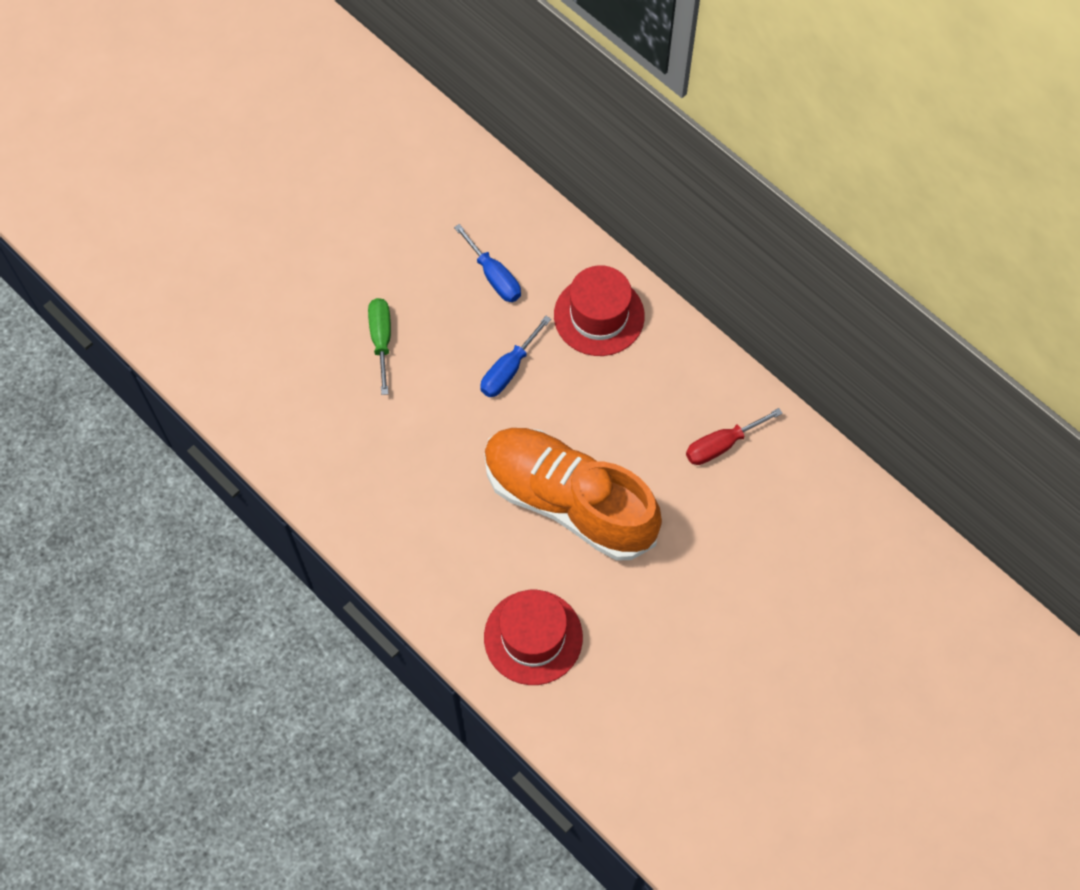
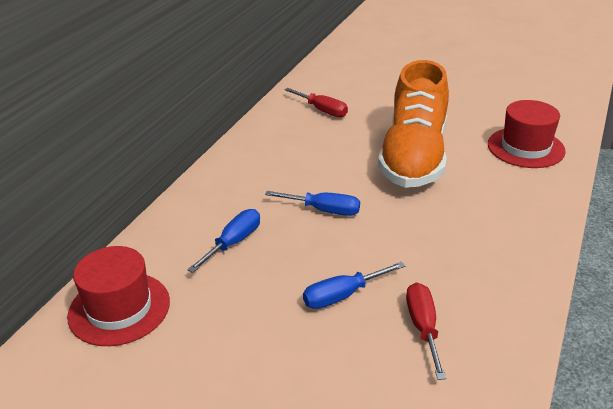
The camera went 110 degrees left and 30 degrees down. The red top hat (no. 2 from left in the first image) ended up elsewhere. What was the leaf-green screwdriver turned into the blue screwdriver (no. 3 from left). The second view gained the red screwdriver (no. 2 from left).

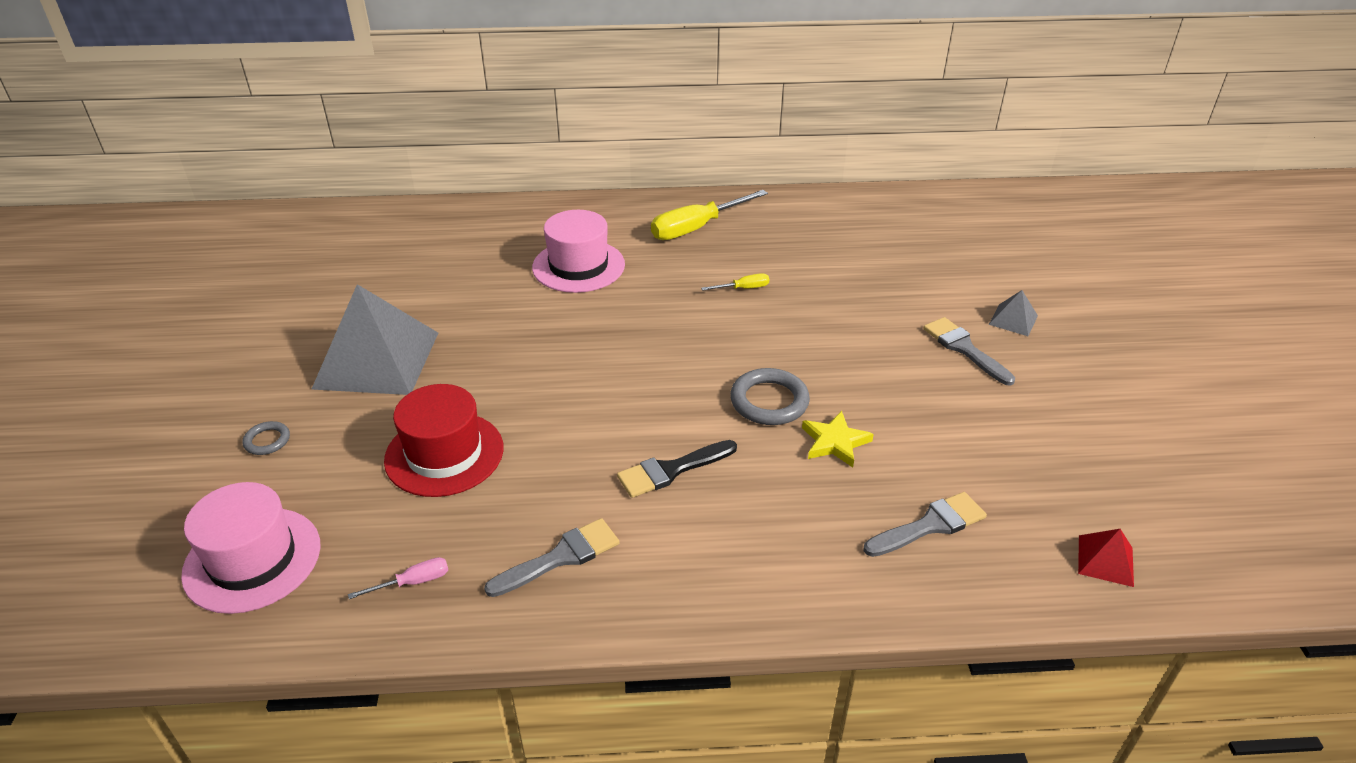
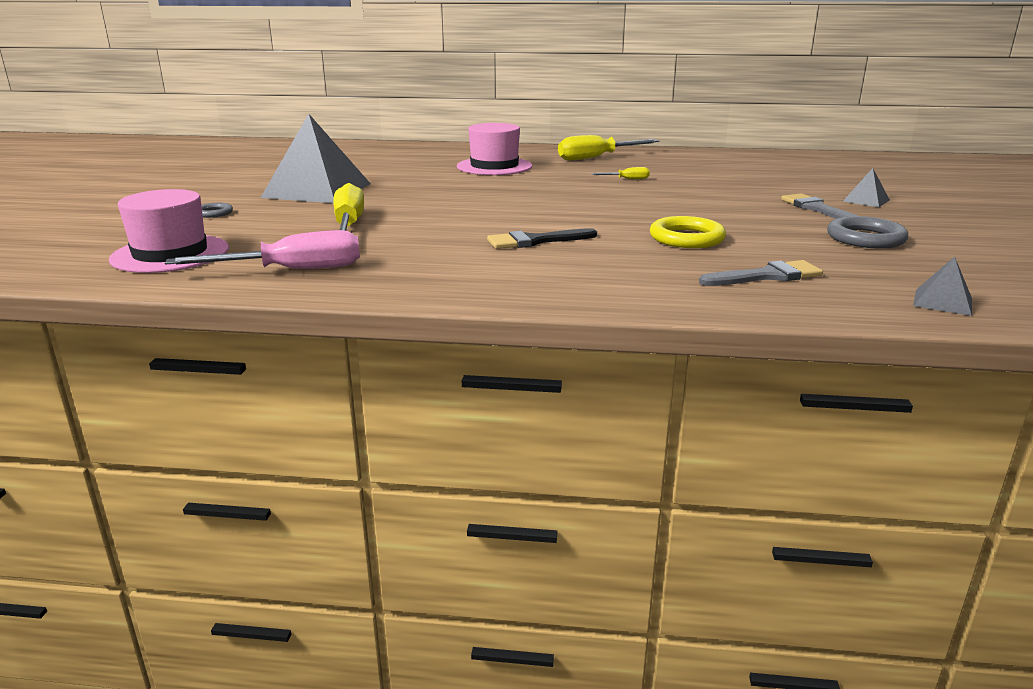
The camera went 10 degrees right and 15 degrees down. The ash-grey torus (no. 2 from left) ended up elsewhere. Where the red top hat stood, the golden screwdriver (no. 1 from left) came to stand. Where the golden star stood, the golden torus came to stand. The second view lost the ash-grey brush (no. 1 from left). What was the red pyramid shape turned into the ash-grey pyramid shape (no. 3 from left). The size of the rosy screwdriver changed by a factor of 2.14.

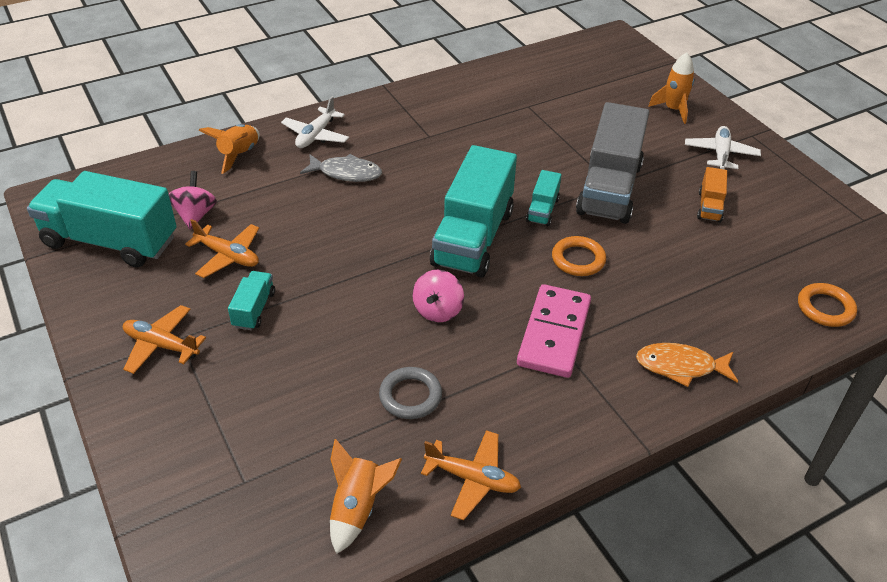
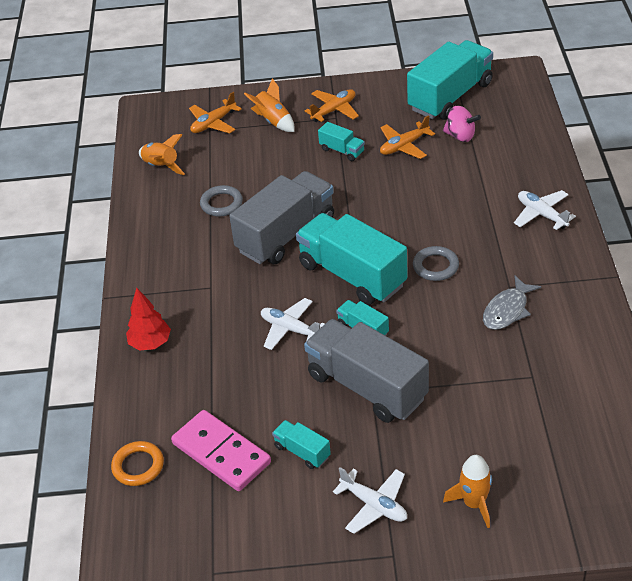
The camera went 120 degrees right and 0 degrees up. The orange-coloured toy rocket (no. 1 from left in the first image) ended up elsewhere. The ash-grey fish ended up elsewhere. What was the orange-coloured lorry turned into the aqua lorry (no. 1 from left). Where the orange-coloured torus (no. 1 from left) stood, the white aeroplane (no. 1 from left) came to stand. Where the rosy whirligig (no. 2 from left) stood, the ash-grey lorry (no. 1 from left) came to stand. The rosy domino tile ended up elsewhere. Where the orange-coloured fish stood, the red toy tree came to stand. The orange-coloured aeroplane (no. 3 from left in the first image) ended up elsewhere. The second view gained the ash-grey torus (no. 2 from left).

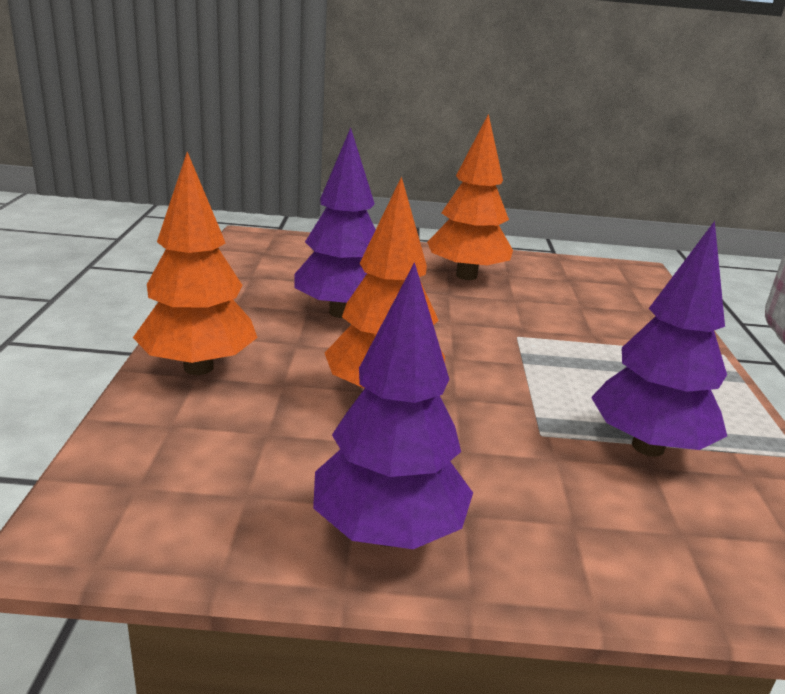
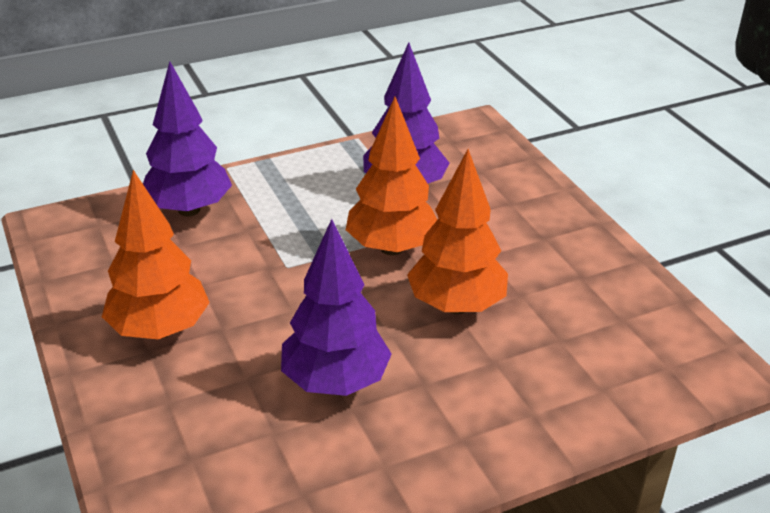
The camera went 115 degrees left and 10 degrees up. The orange-coloured toy tree (no. 1 from left in the first image) ended up elsewhere. The violet toy tree (no. 2 from left in the first image) ended up elsewhere.

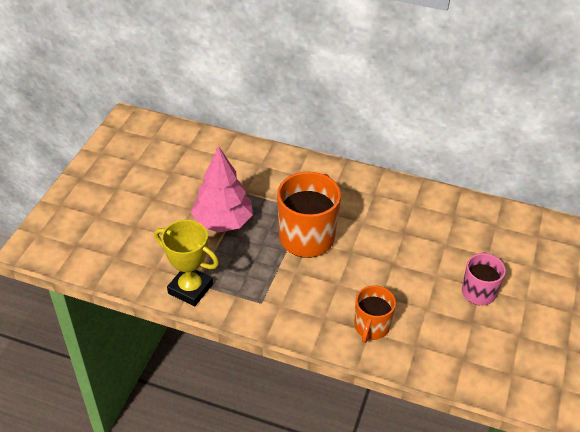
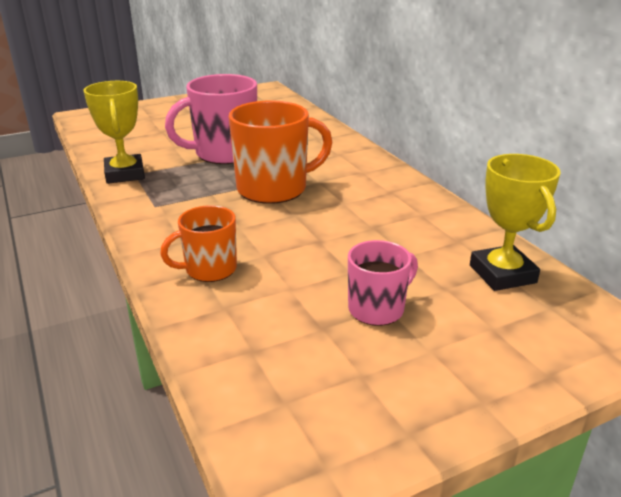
The camera went 45 degrees right and 15 degrees down. Where the rosy toy tree stood, the rosy tea mug (no. 1 from left) came to stand. The second view gained the golden award cup (no. 2 from left).

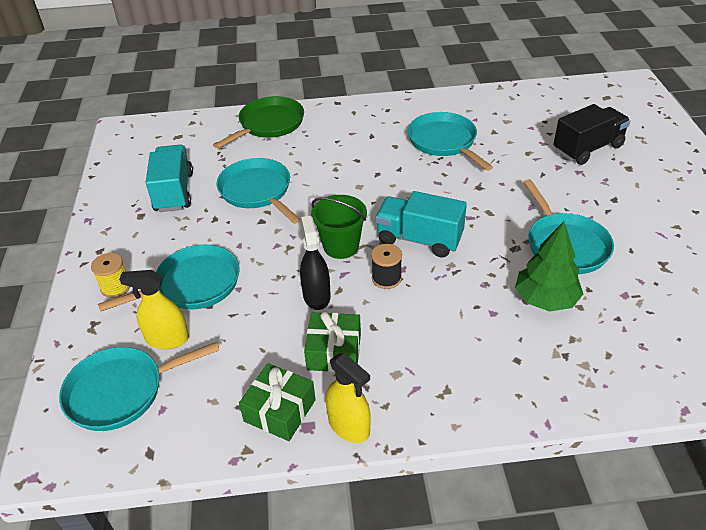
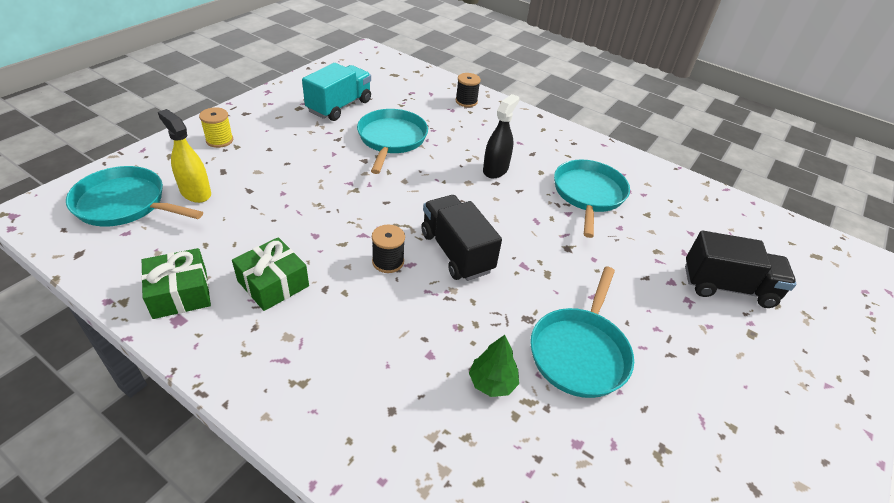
The camera went 35 degrees right and 0 degrees up. Where the leaf-green skillet stood, the black reel of thread (no. 2 from left) came to stand. What was the aqua lorry (no. 2 from left) turned into the black lorry (no. 1 from left). The second view lost the leaf-green pail. The black spray cleaner ended up elsewhere. The size of the leaf-green toy tree changed by a factor of 0.63. The second view lost the aqua skillet (no. 2 from left). The second view lost the golden spray cleaner (no. 2 from left).

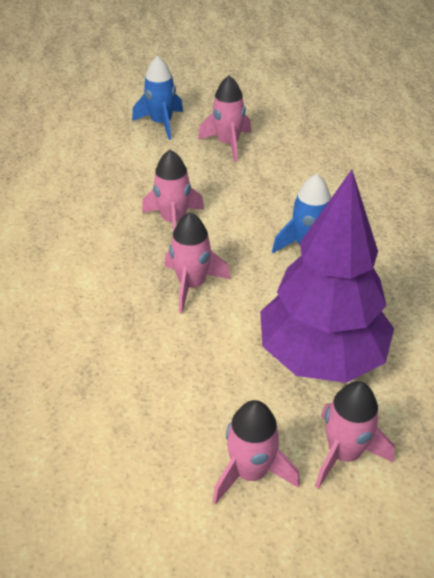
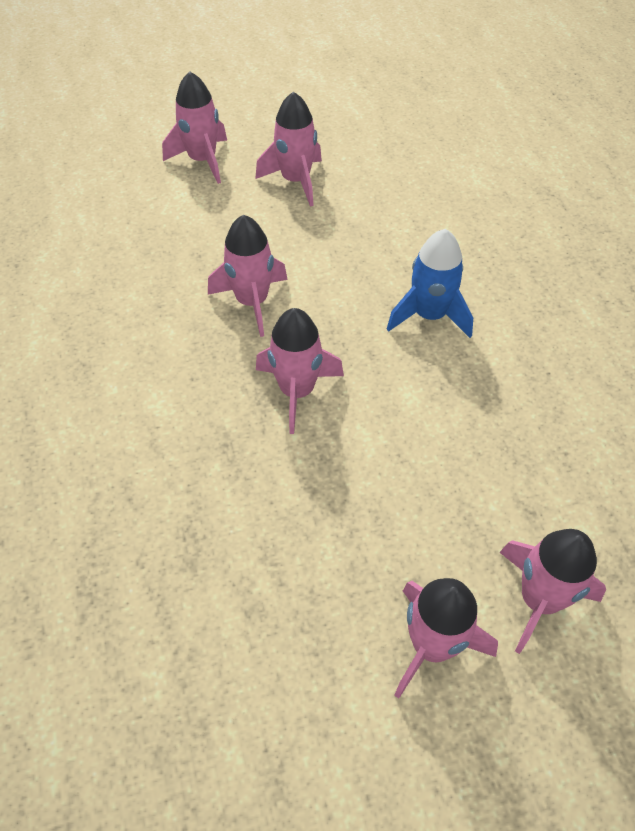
The camera went 10 degrees left and 10 degrees up. What was the blue toy rocket (no. 1 from left) turned into the rosy toy rocket (no. 1 from left). The second view lost the violet toy tree.

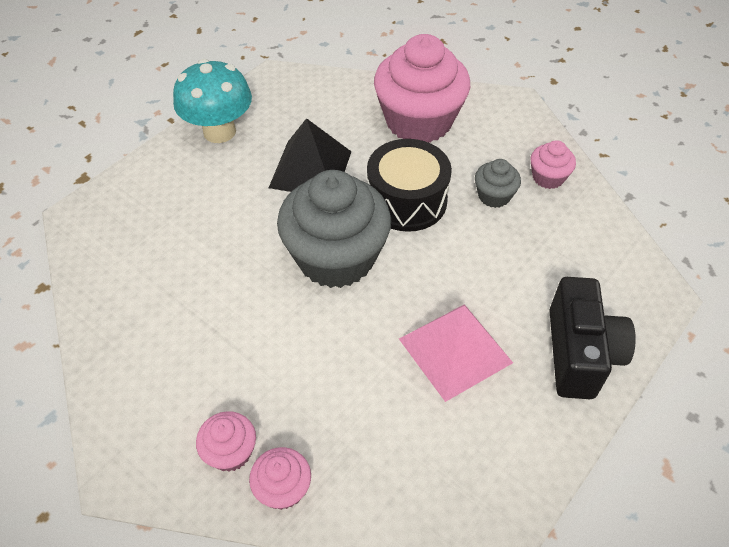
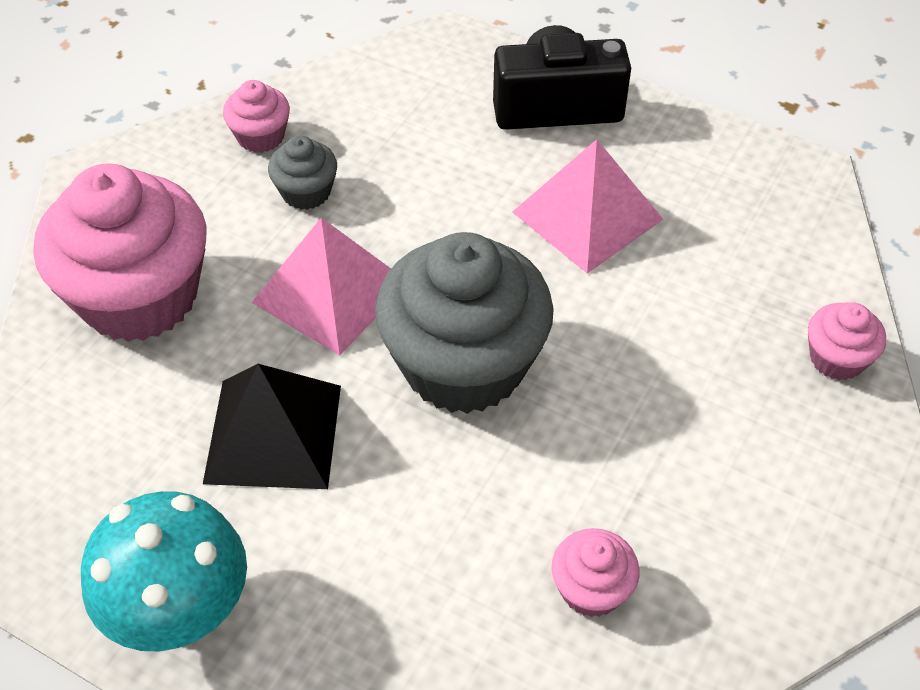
The camera went 100 degrees left and 0 degrees up. Where the black snare drum stood, the rosy pyramid shape (no. 1 from left) came to stand. The rosy muffin (no. 1 from left in the first image) ended up elsewhere.

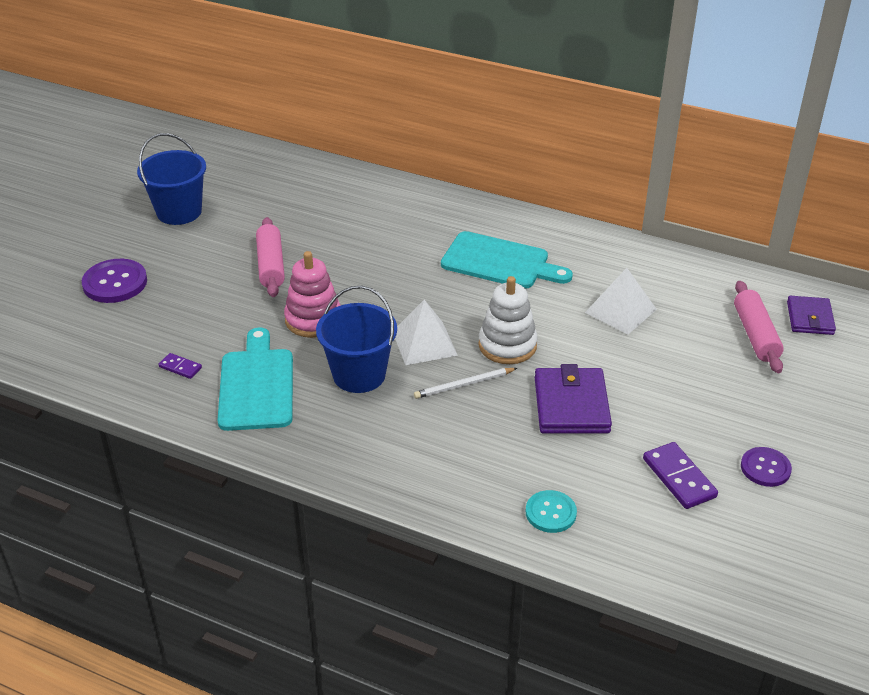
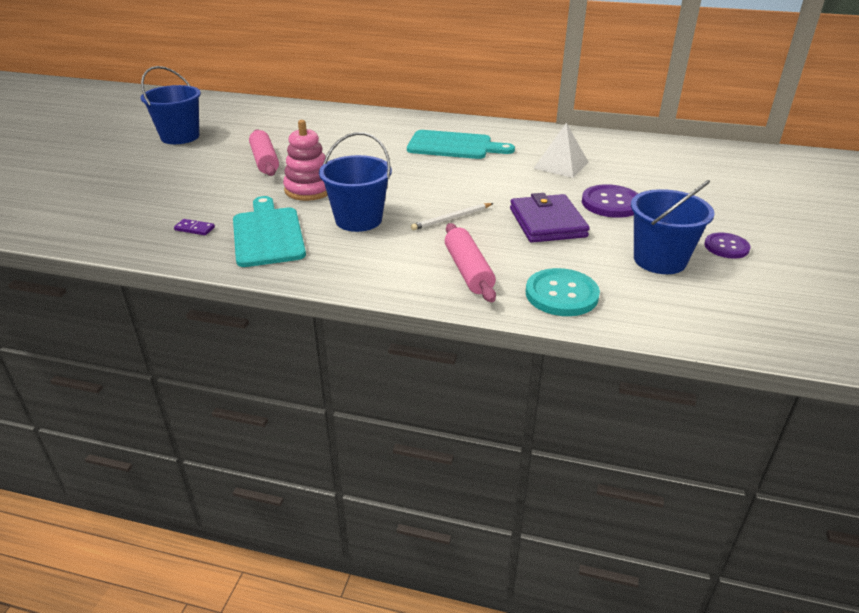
The camera went 10 degrees left and 5 degrees down. The violet button (no. 1 from left) ended up elsewhere. The second view lost the white stacking toy. The rosy dough roller (no. 2 from left) ended up elsewhere. The second view lost the violet wallet (no. 2 from left). The second view lost the white pyramid shape (no. 1 from left). Where the violet domino tile (no. 2 from left) stood, the blue pail (no. 3 from left) came to stand. The size of the aqua button changed by a factor of 1.54.

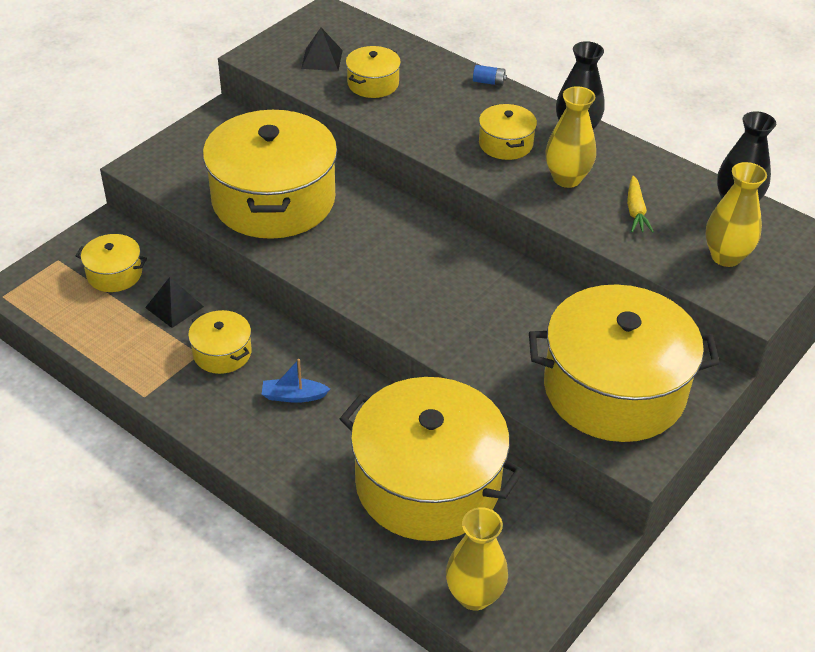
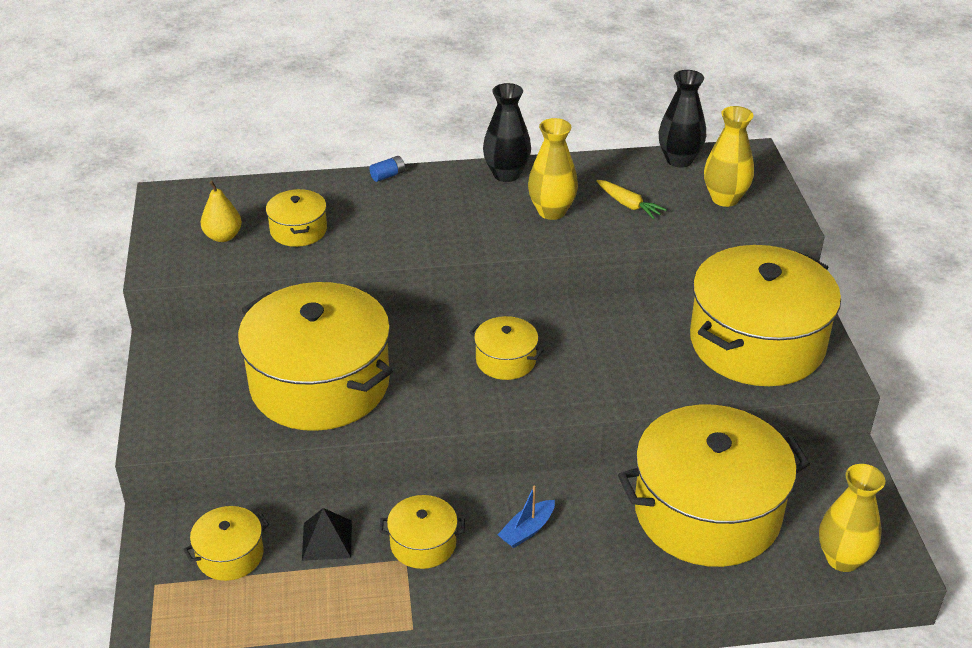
The camera went 45 degrees left and 5 degrees down. Where the black pyramid shape (no. 2 from left) stood, the golden pear fruit came to stand. The golden cooking pot (no. 6 from left in the first image) ended up elsewhere.

